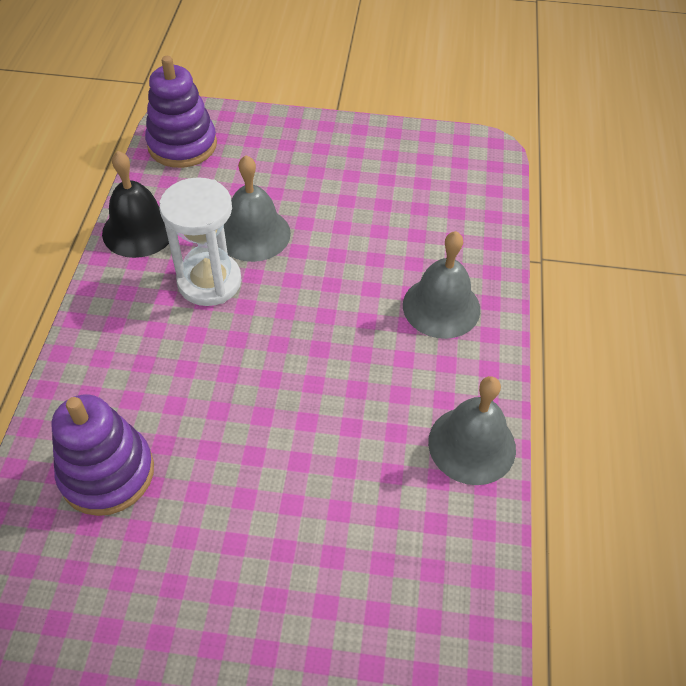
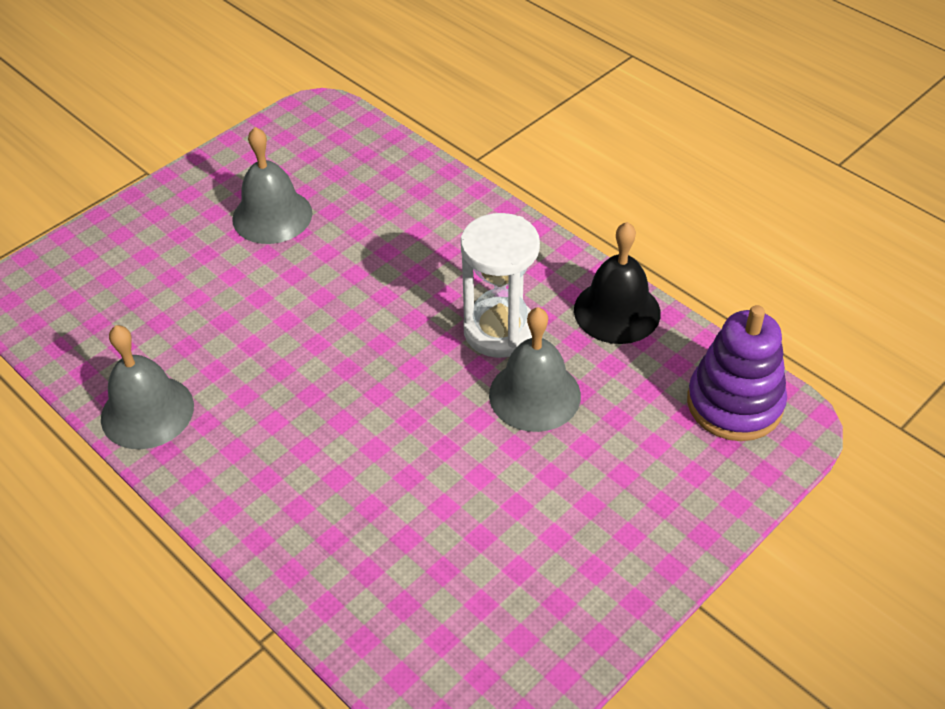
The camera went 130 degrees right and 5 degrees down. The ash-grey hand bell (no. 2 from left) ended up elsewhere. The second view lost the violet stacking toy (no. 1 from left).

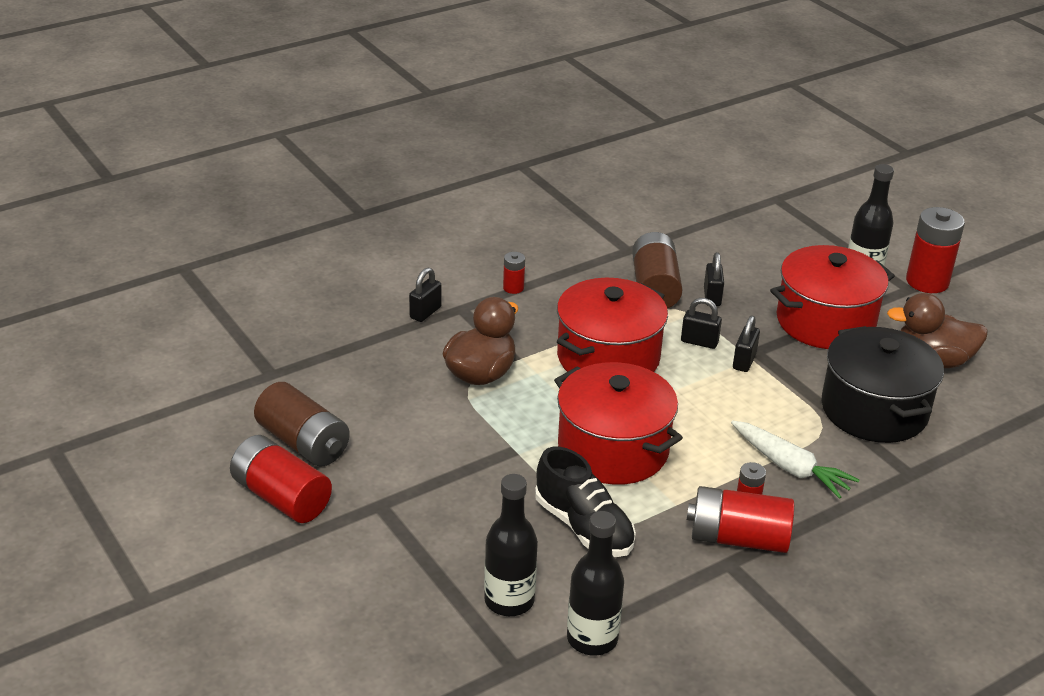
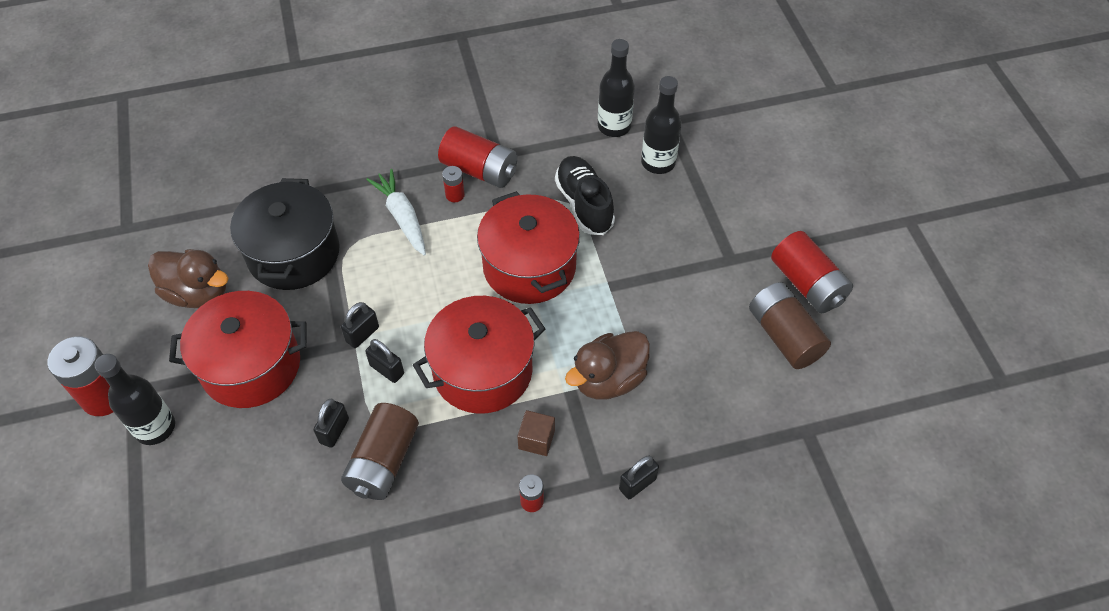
The camera went 160 degrees left and 20 degrees up. The second view gained the brown solid cube.

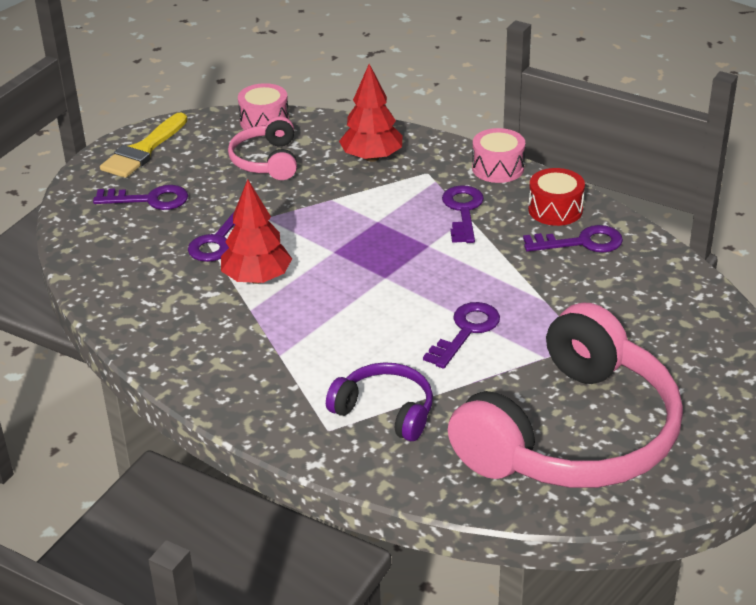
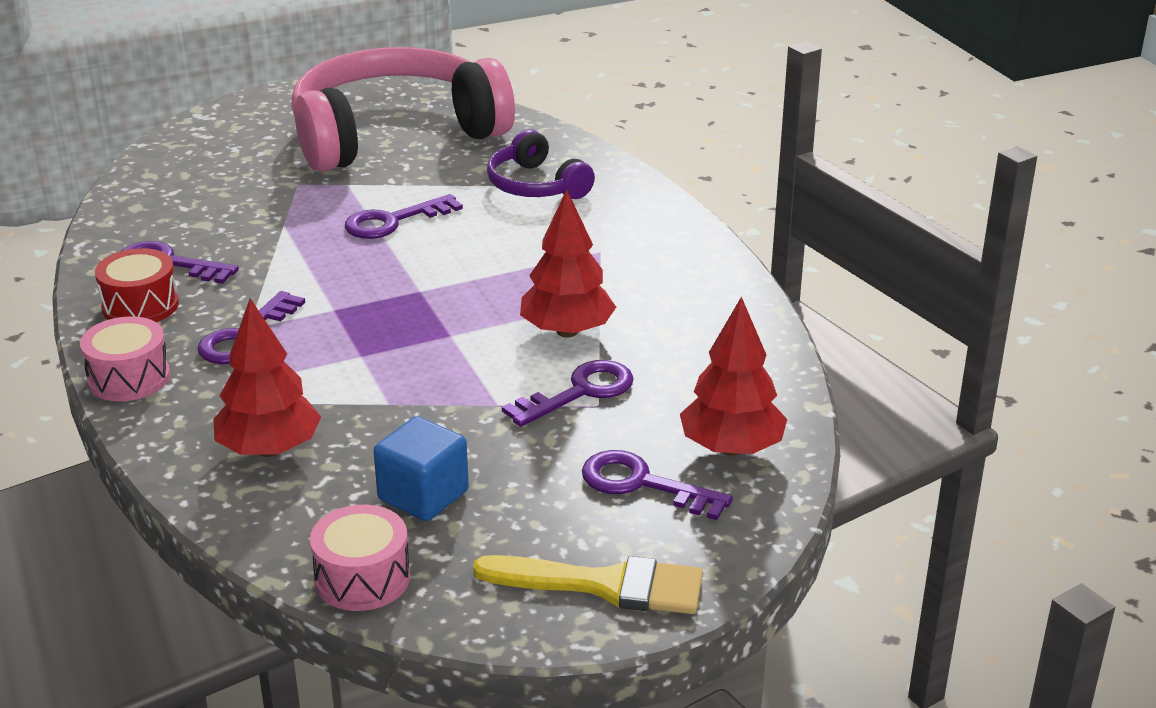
The camera went 155 degrees left and 5 degrees down. The golden brush ended up facing another way, 45 degrees clockwise from before. Where the rosy over-ear headphones (no. 1 from left) stood, the blue solid cube came to stand. The second view gained the red toy tree (no. 3 from left).

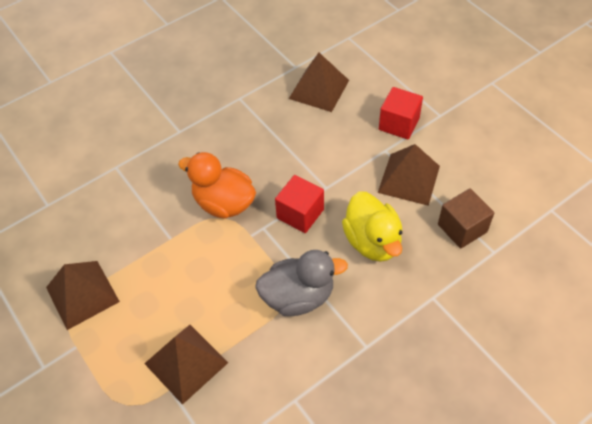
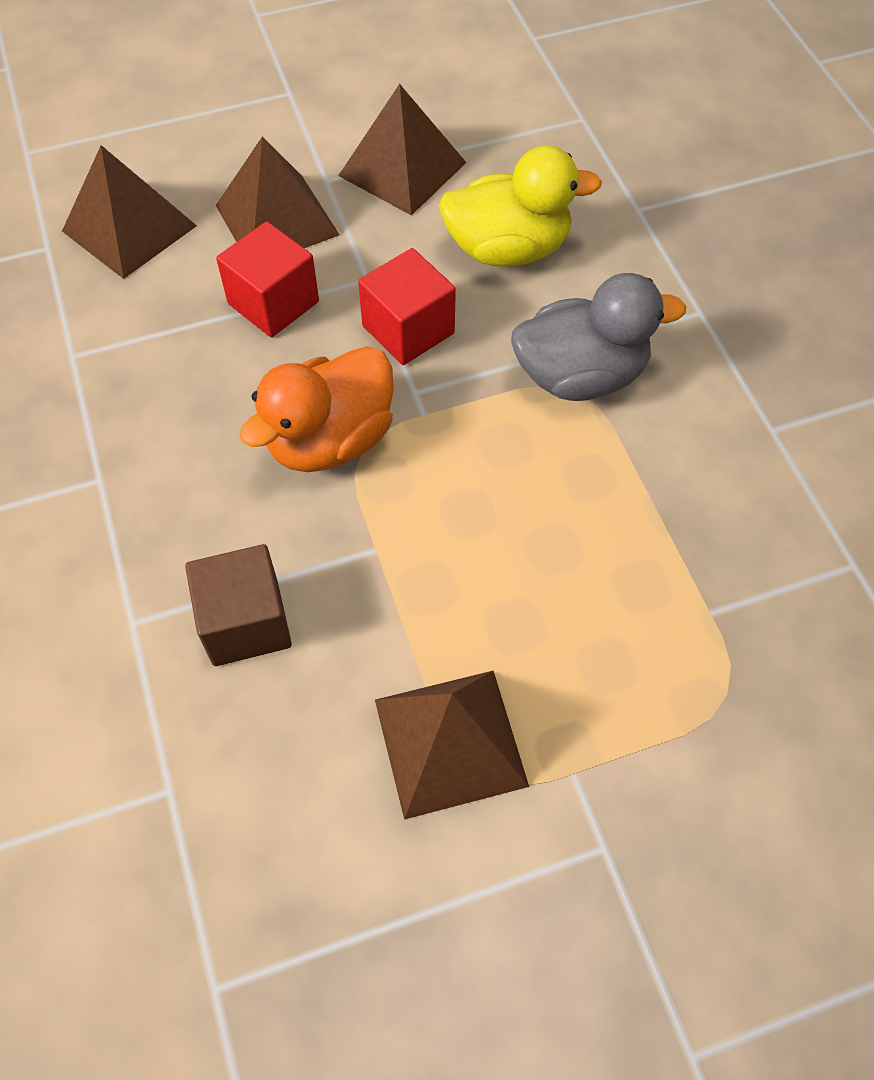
The camera went 75 degrees left and 5 degrees up. The red solid cube (no. 2 from left in the first image) ended up elsewhere. The brown solid cube ended up elsewhere. The ash-grey duck ended up facing another way, 75 degrees clockwise from before. The brown pyramid shape (no. 2 from left) ended up elsewhere.

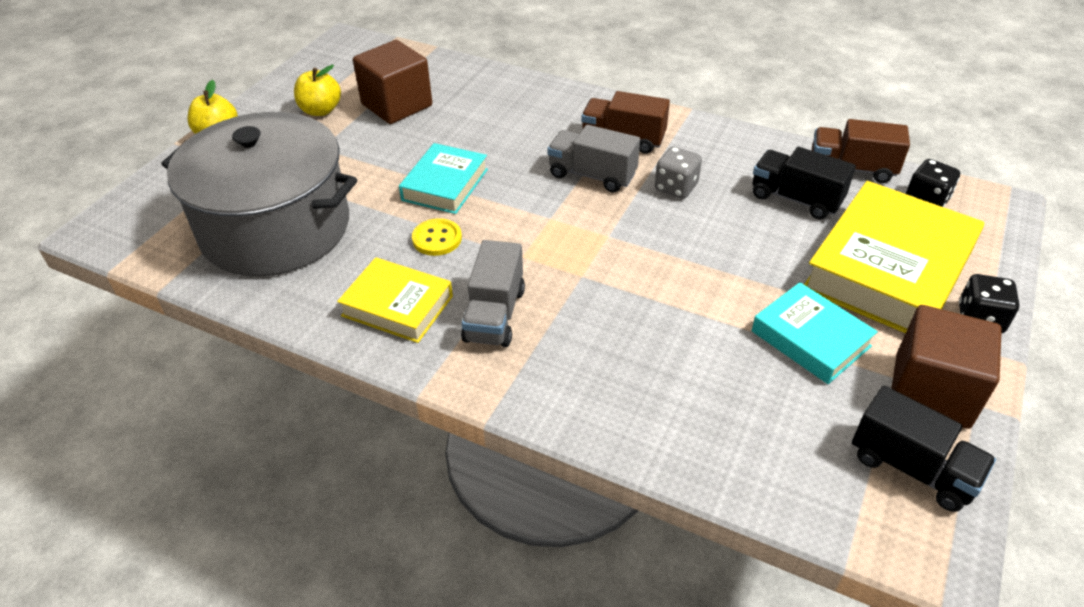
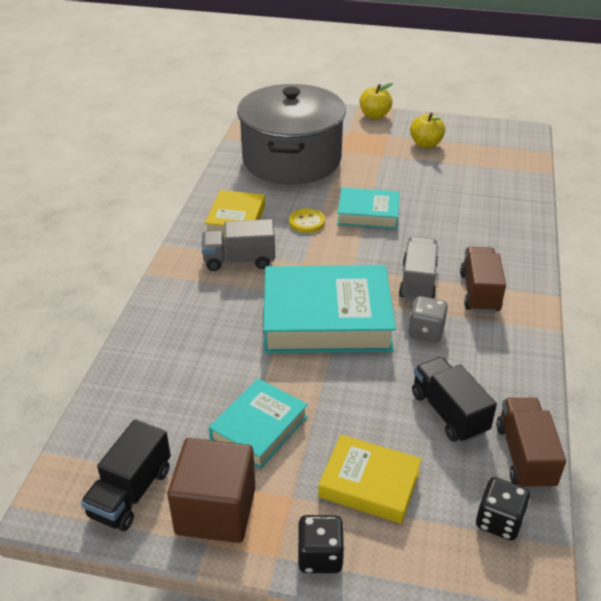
The camera went 75 degrees right and 5 degrees down. The second view lost the brown solid cube (no. 1 from left). The black lorry (no. 1 from left in the first image) ended up facing another way, 45 degrees counterclockwise from before. The size of the golden book (no. 2 from left) changed by a factor of 0.56. The second view gained the aqua book (no. 2 from left).

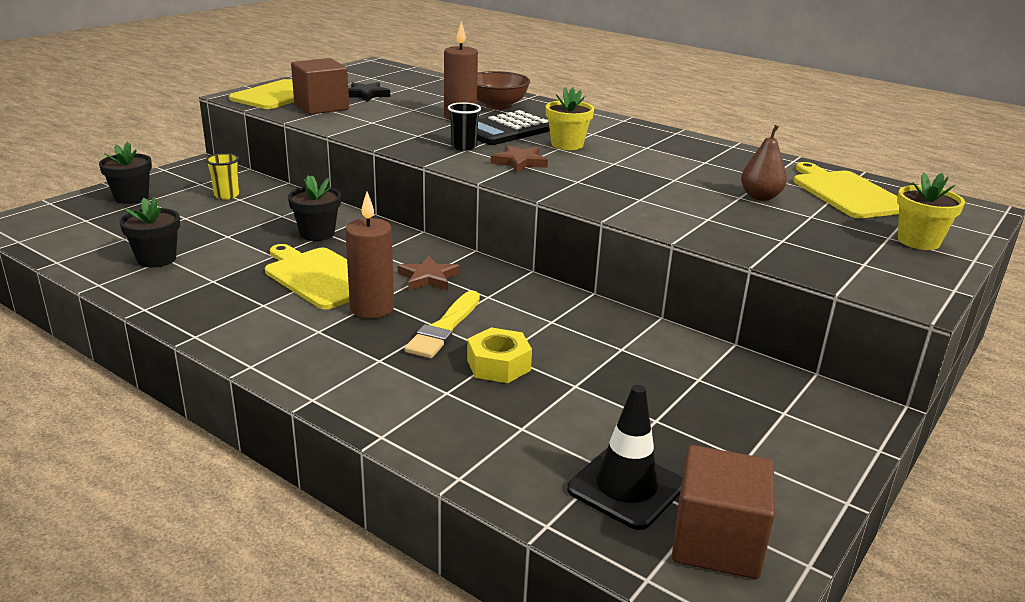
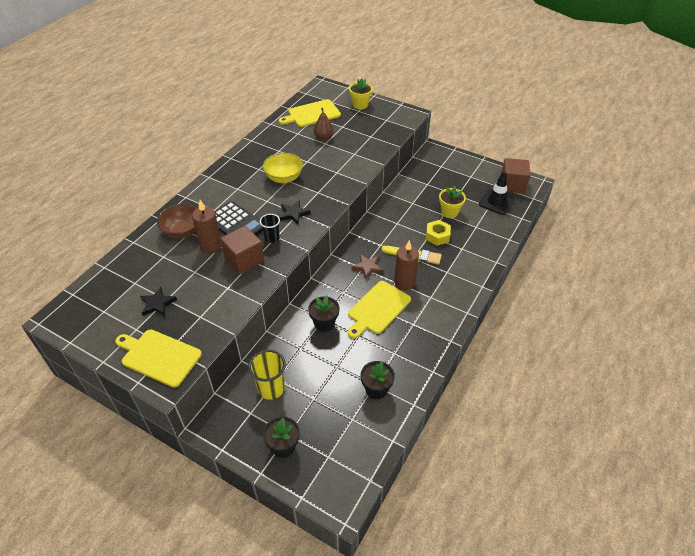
The camera went 95 degrees left and 20 degrees up. The brown solid cube (no. 1 from left) ended up elsewhere. The golden plant pot (no. 1 from left in the first image) ended up elsewhere. What was the brown star (no. 2 from left) turned into the black star (no. 2 from left). The size of the golden tumbler changed by a factor of 1.58. The second view gained the golden bowl.

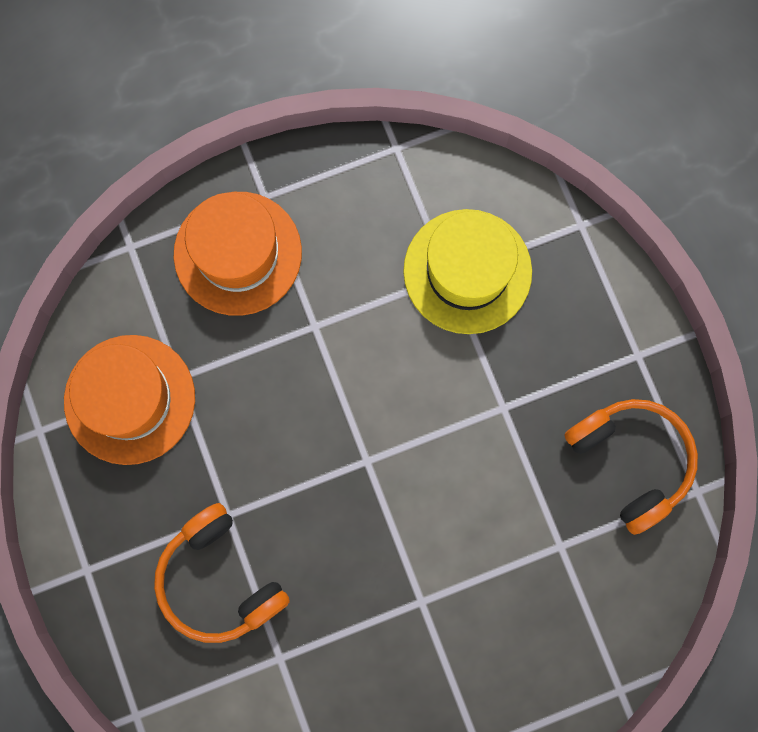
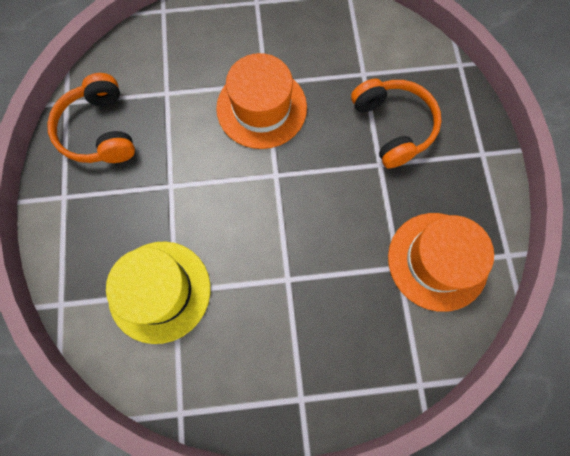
The camera went 165 degrees left and 5 degrees down. The orange-coloured top hat (no. 2 from left in the first image) ended up elsewhere.

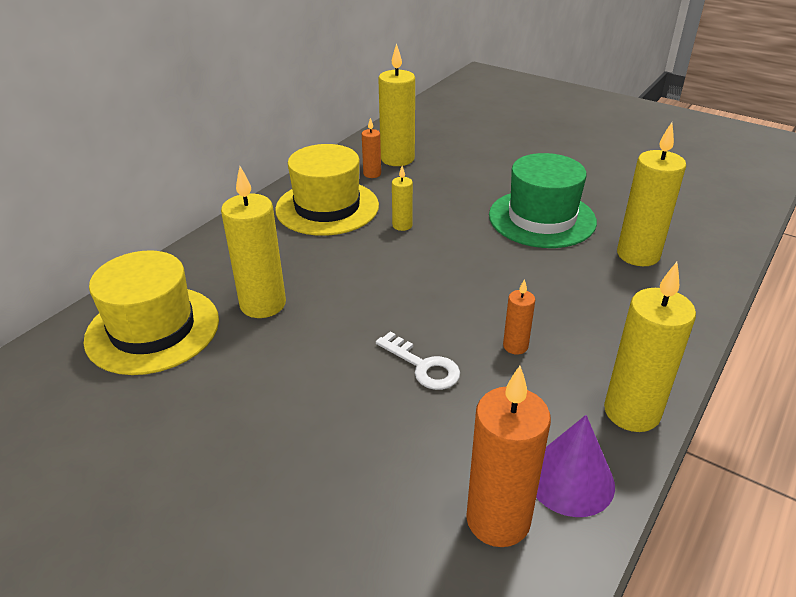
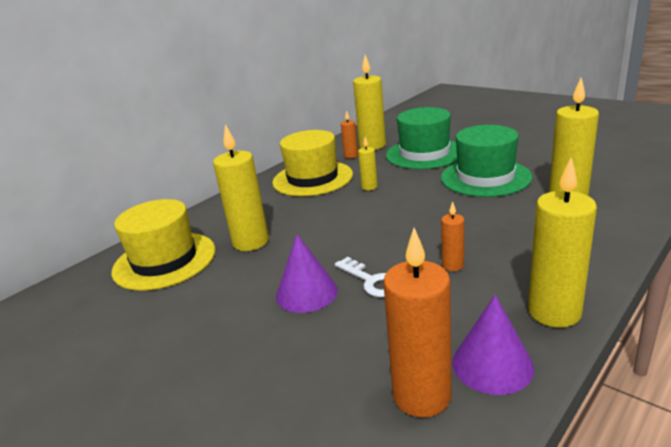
The camera went 10 degrees right and 10 degrees down. The second view gained the leaf-green top hat (no. 1 from left). The second view gained the violet solid cone (no. 1 from left).

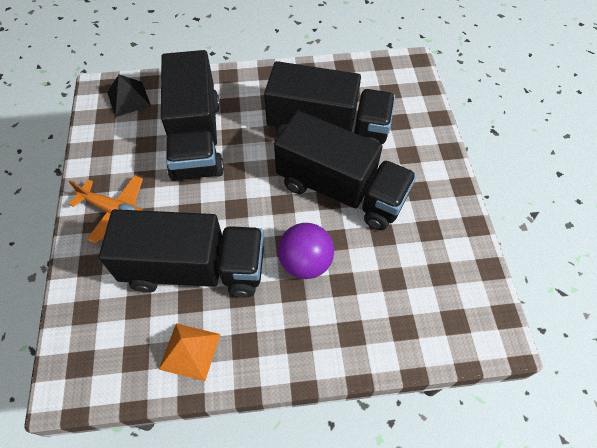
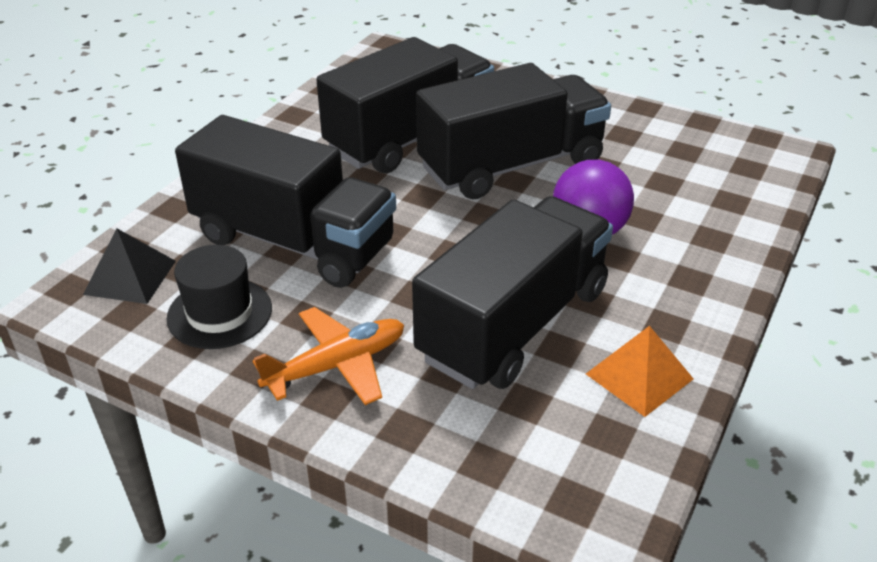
The camera went 55 degrees left and 20 degrees down. The second view gained the black top hat.

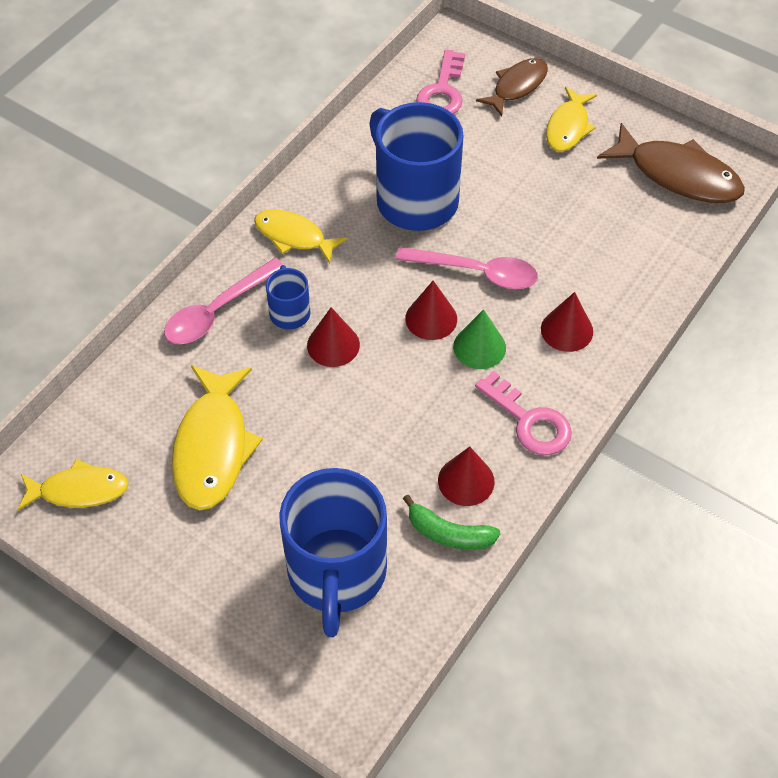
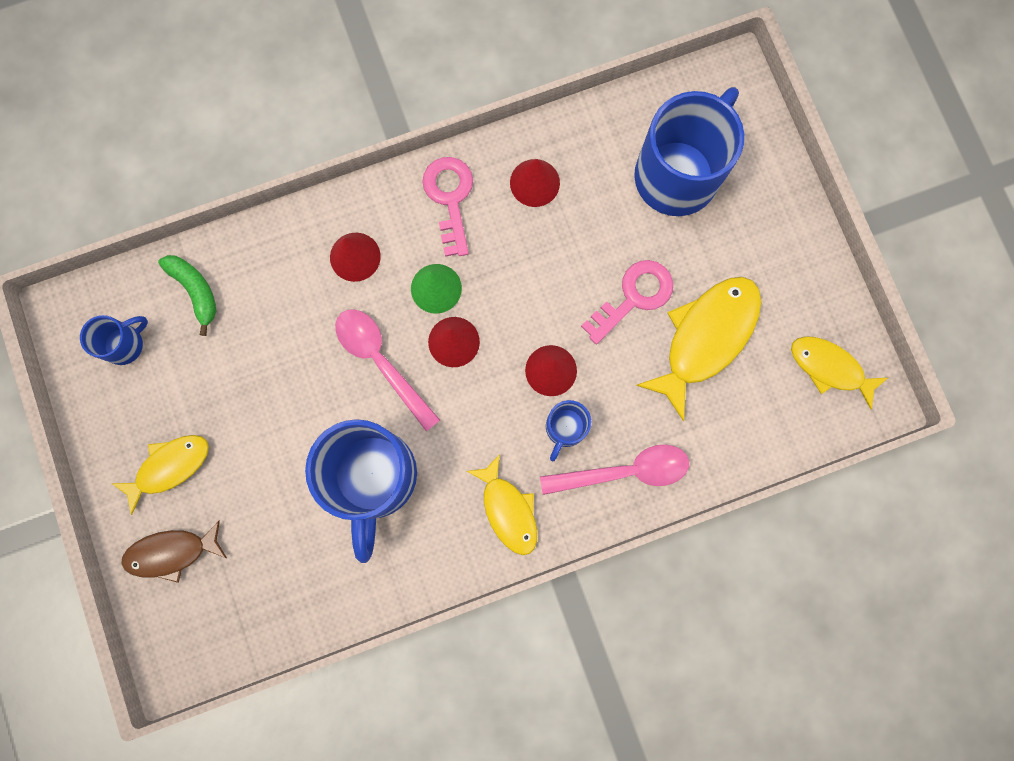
The camera went 145 degrees left and 25 degrees up. The rosy door key (no. 1 from left in the first image) ended up elsewhere. Where the brown fish (no. 2 from left) stood, the blue tea mug (no. 1 from left) came to stand. The leaf-green banana ended up elsewhere.

